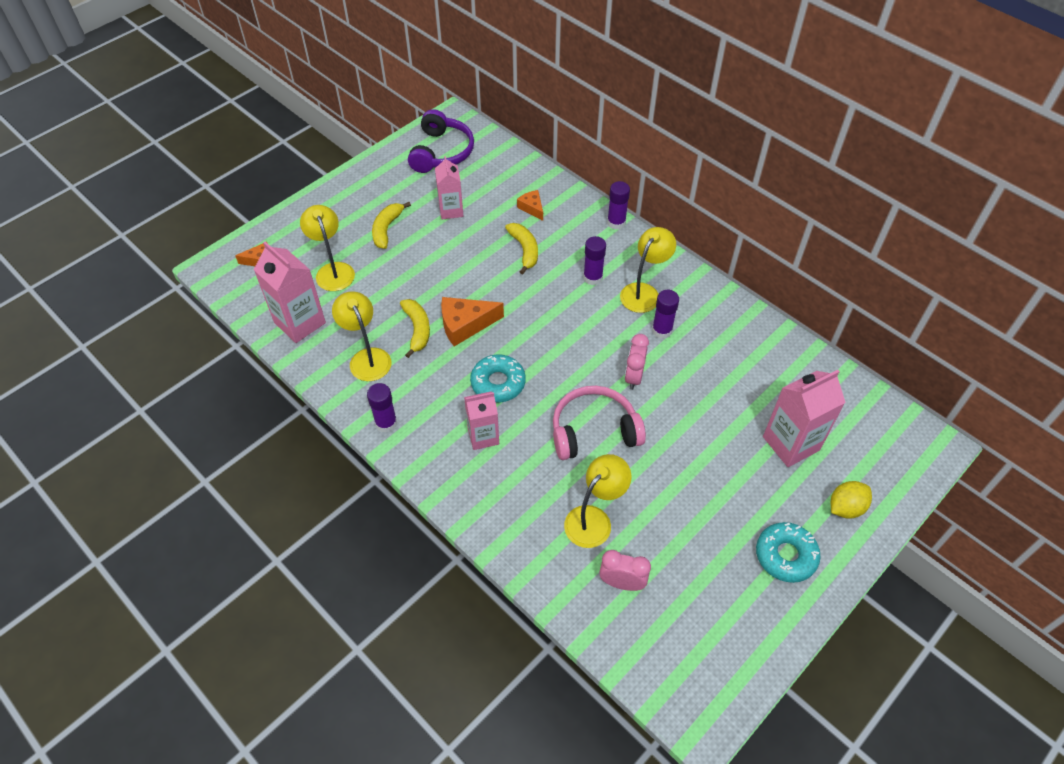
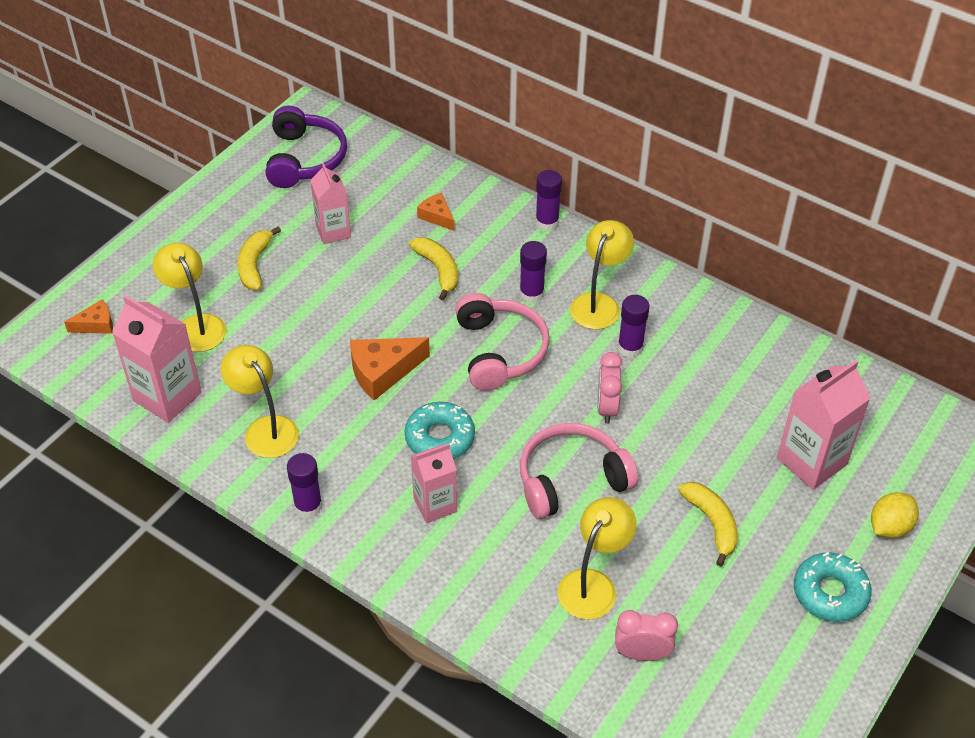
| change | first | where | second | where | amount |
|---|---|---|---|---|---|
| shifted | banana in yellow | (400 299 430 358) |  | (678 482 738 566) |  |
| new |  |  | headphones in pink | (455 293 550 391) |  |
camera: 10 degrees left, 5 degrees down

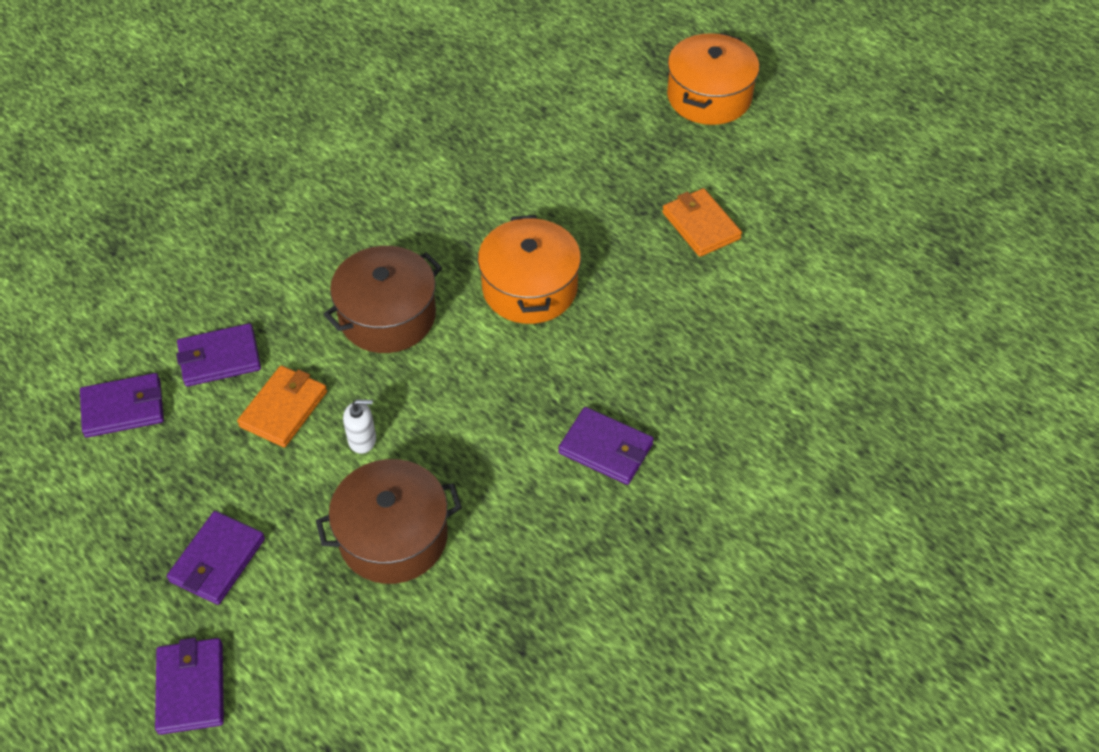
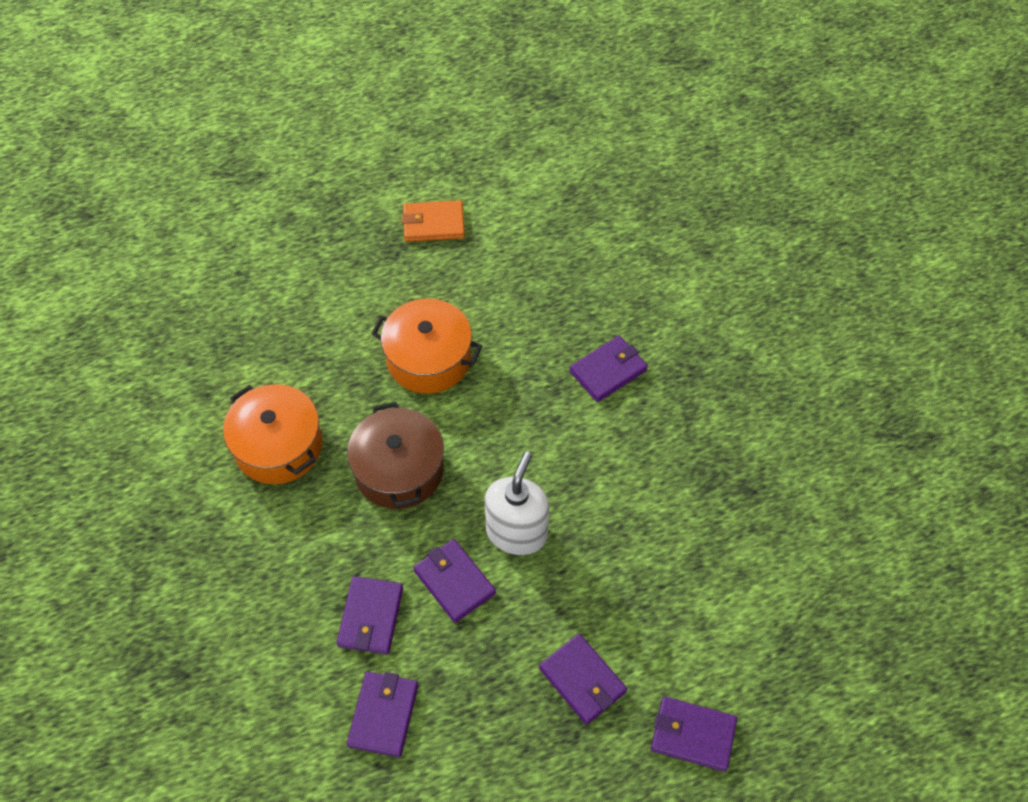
| change | first | where | second | where | amount |
|---|---|---|---|---|---|
| repainted | wallet in orange | (237 365 327 447) | wallet in purple | (413 539 496 623) |  |
| gone | pot in brown | (316 459 462 584) |  |  |  |
| scaled | soap dispenser in white | (343 400 376 454) |  | (485 452 549 555) | x1.99 |
| shifted | pot in orange | (667 33 759 125) |  | (223 384 322 484) |  |
camera: 65 degrees left, 5 degrees up

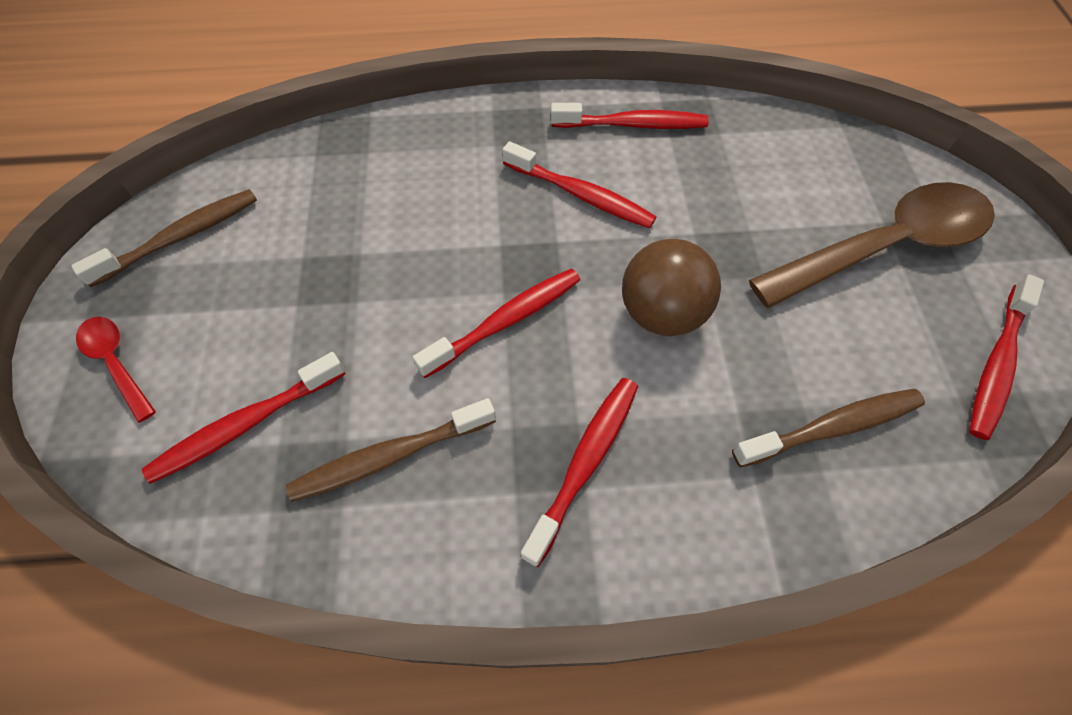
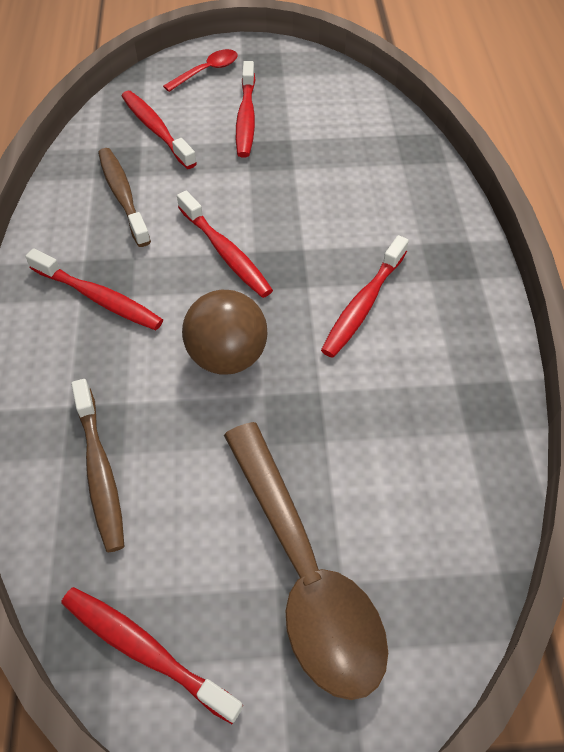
| change | first | where | second | where | amount |
|---|---|---|---|---|---|
| gone | toothbrush in brown | (71 189 257 287) |  |  |  |
| shifted | toothbrush in red | (551 103 709 129) |  | (236 61 255 158) |  |
camera: 90 degrees right, 5 degrees down

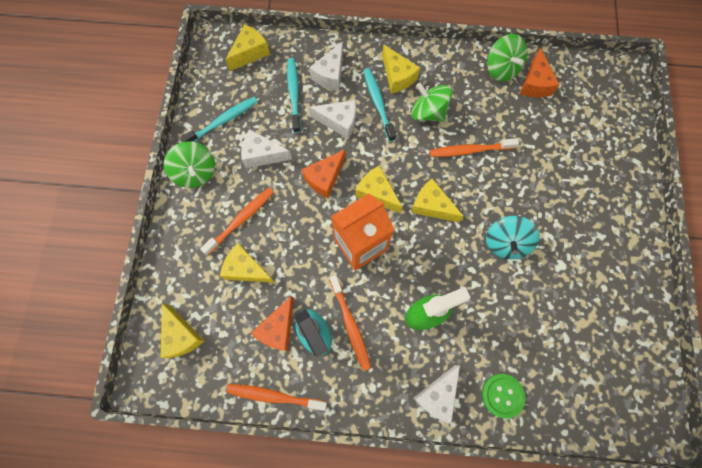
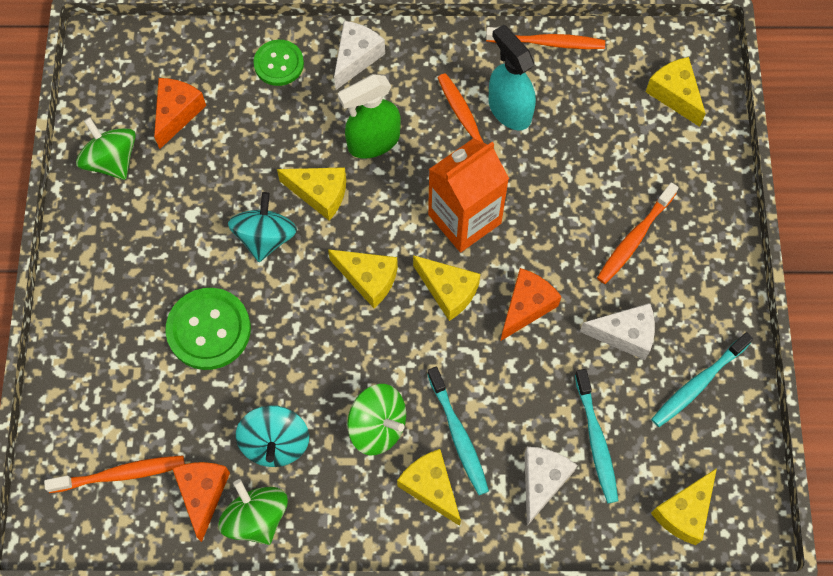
| change | first | where | second | where | amount |
|---|---|---|---|---|---|
| shifted | spinning top in green | (164 141 215 188) |  | (76 117 136 180) |  |
| shifted | cheese in yellow | (220 243 275 283) |  | (277 167 346 221) |  |
| shifted | cheese in orange | (251 296 294 351) |  | (154 78 206 149) |  |
| gone | cheese in white | (309 100 356 139) |  |  |  |
| shifted | toothbrush in orange | (430 138 519 157) |  | (44 455 185 493) |  |
| new |  |  | button in green | (166 288 251 370) |  |
| new |  |  | spinning top in turquoise | (236 405 309 467) |  |
camera: 175 degrees right, 5 degrees down

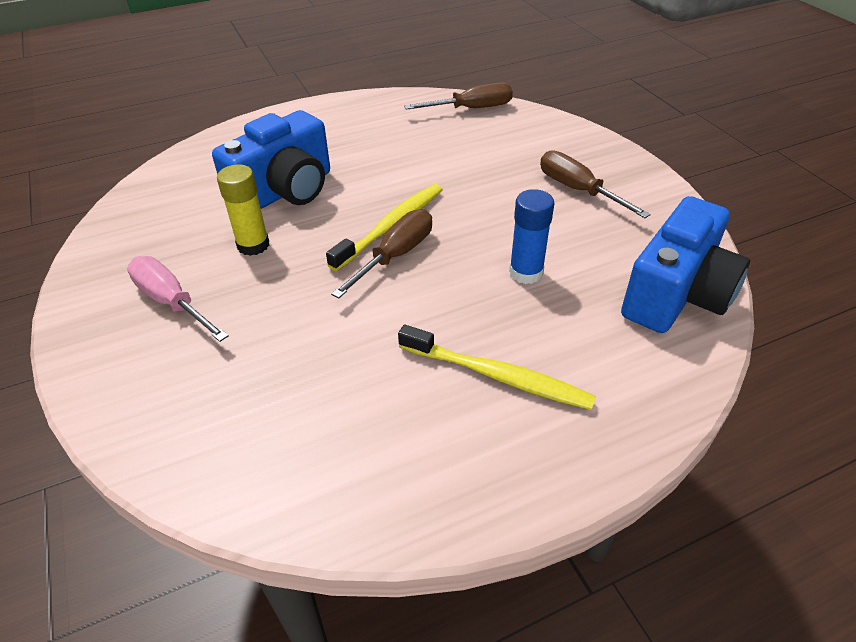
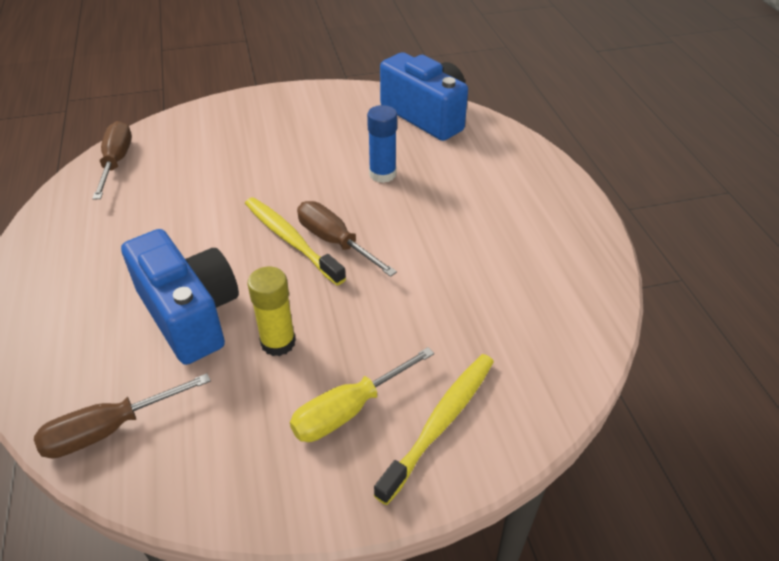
| change | first | where | second | where | amount |
|---|---|---|---|---|---|
| repainted | screwdriver in pink | (127 256 229 342) | screwdriver in yellow | (290 347 434 442) |  |
| shifted | toothbrush in yellow | (398 325 596 410) |  | (374 354 494 505) |  |
| shifted | screwdriver in brown | (540 150 651 218) |  | (34 373 211 459) |  |
camera: 80 degrees left, 0 degrees up

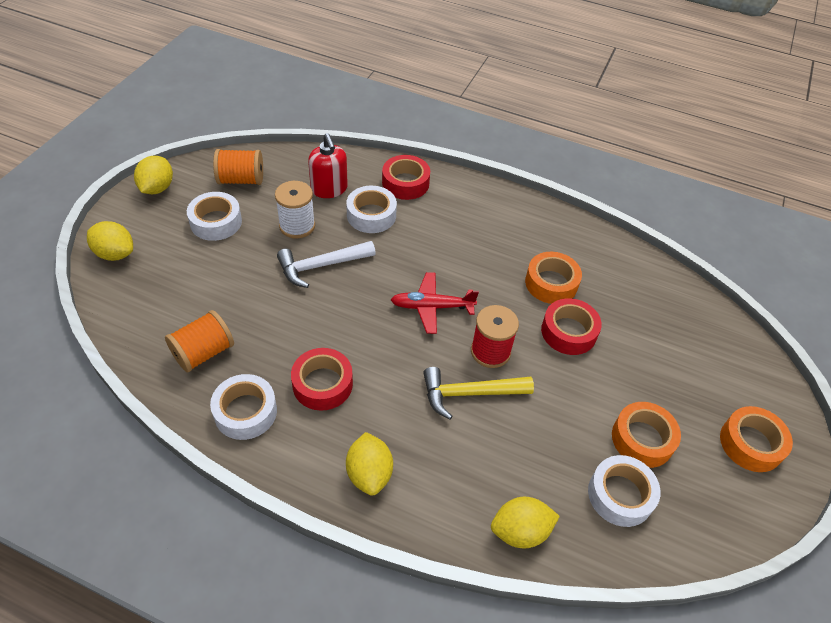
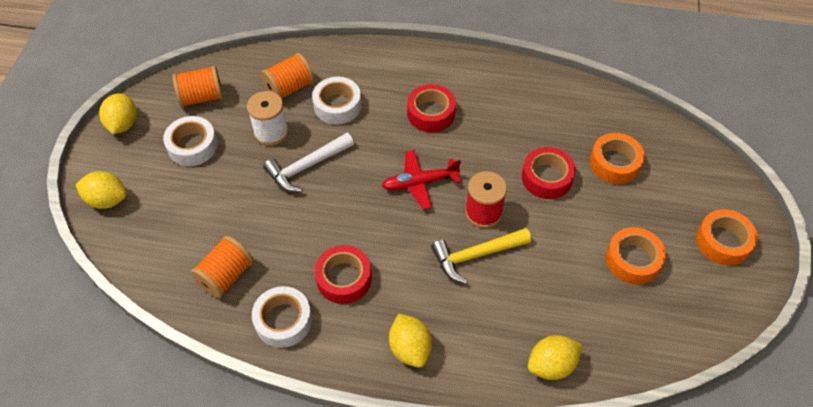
| change | first | where | second | where | amount |
|---|---|---|---|---|---|
| swapped | soap dispenser in red | (308 133 348 198) | spool in orange | (261 53 314 98) |  |
| shifted | tape in red | (382 155 430 200) |  | (407 84 456 132) |  |
| shifted | tape in orange | (525 252 582 304) |  | (590 133 645 184) |  |
| gone | tape in white | (588 455 661 527) |  |  |  |
camera: 10 degrees left, 5 degrees up

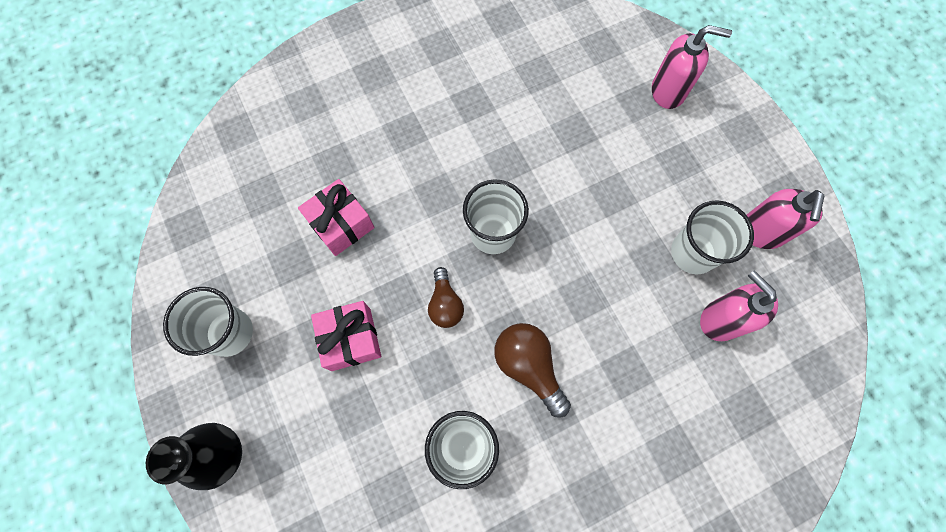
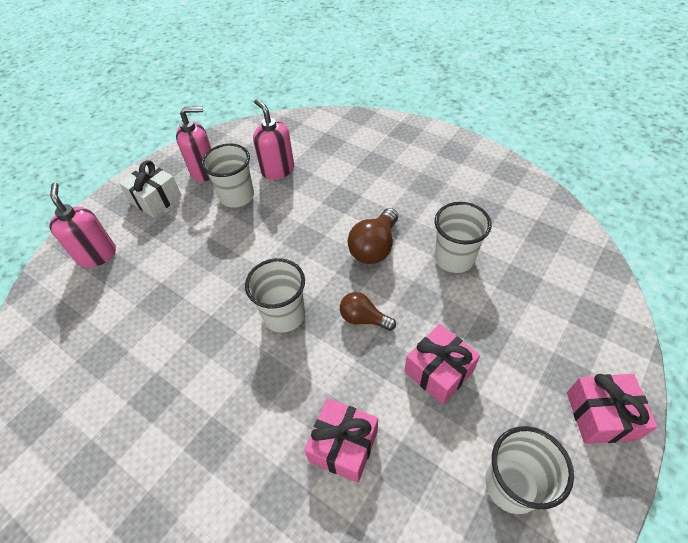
| change | first | where | second | where | amount |
|---|---|---|---|---|---|
| swapped | vase in black | (146 423 242 490) | gift in pink | (567 374 658 444) |  |
| rotated | light bulb in brown | (428 267 464 328) |  | (340 292 396 331) | 120 degrees counterclockwise |
| rotated | soap dispenser in pink | (700 270 778 341) |  | (253 99 294 180) | 120 degrees clockwise |
| new |  |  | gift in white | (119 160 182 218) |  |
camera: 115 degrees left, 20 degrees down

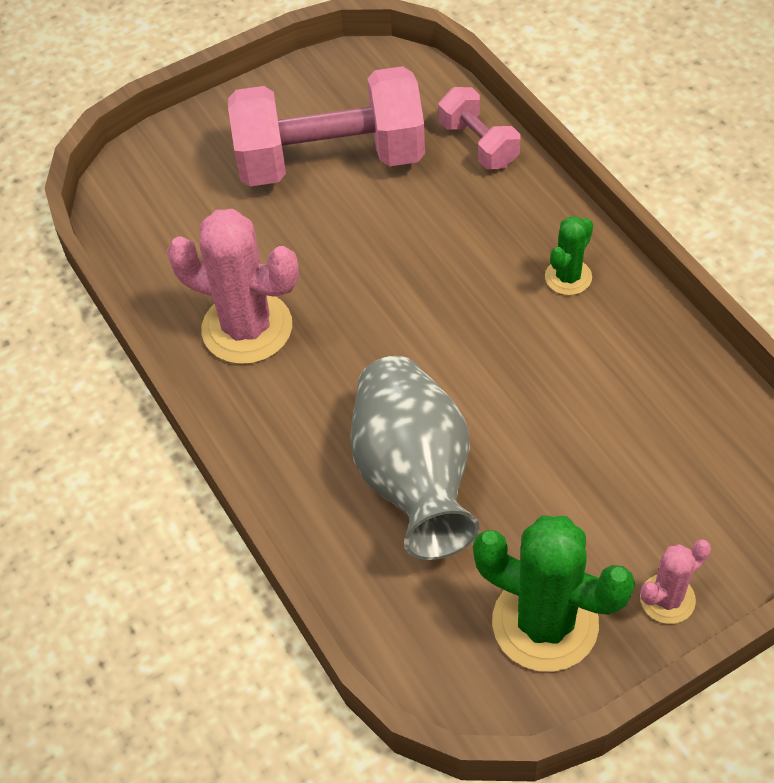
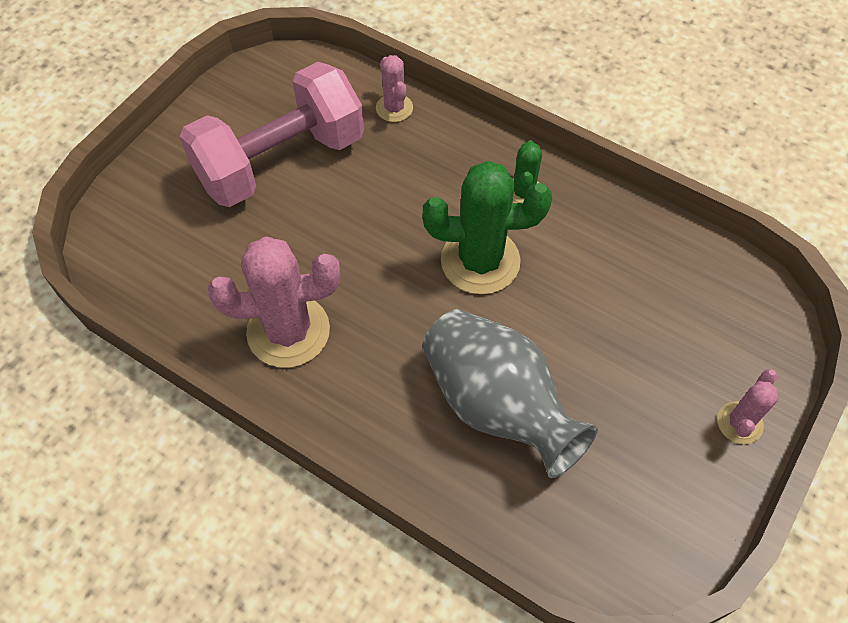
| change | first | where | second | where | amount |
|---|---|---|---|---|---|
| swapped | dumbbell in pink | (438 87 521 169) | cactus in pink | (376 55 413 122) |  |
| shifted | cactus in green | (473 516 635 672) |  | (423 161 552 294) |  |
camera: 30 degrees left, 5 degrees up

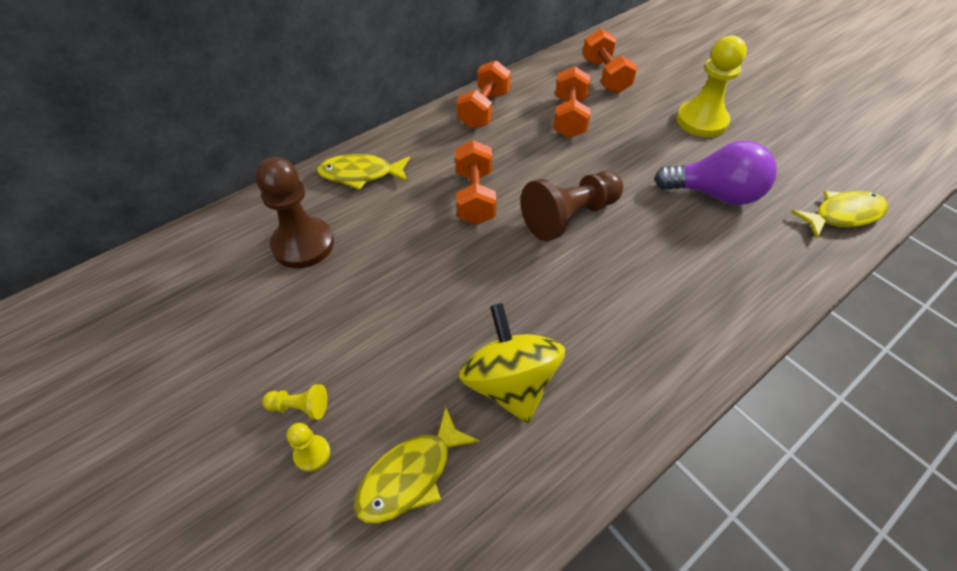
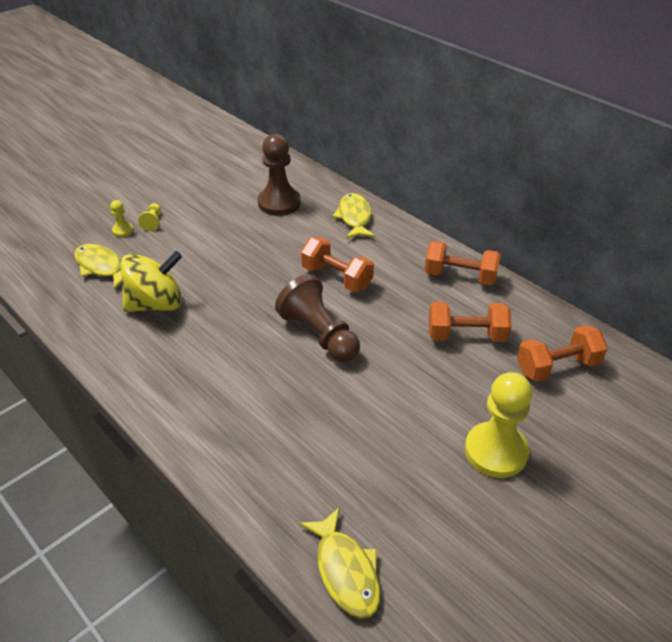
| change | first | where | second | where | amount |
|---|---|---|---|---|---|
| rotated | dumbbell in orange | (455 140 496 225) |  | (301 237 374 292) | 45 degrees clockwise |
| gone | light bulb in purple | (654 141 777 205) |  |  |  |
camera: 85 degrees right, 10 degrees down

